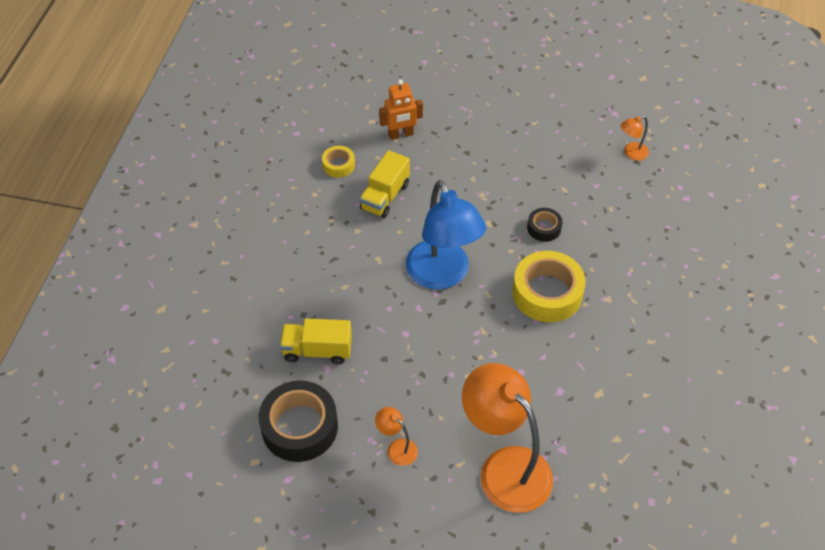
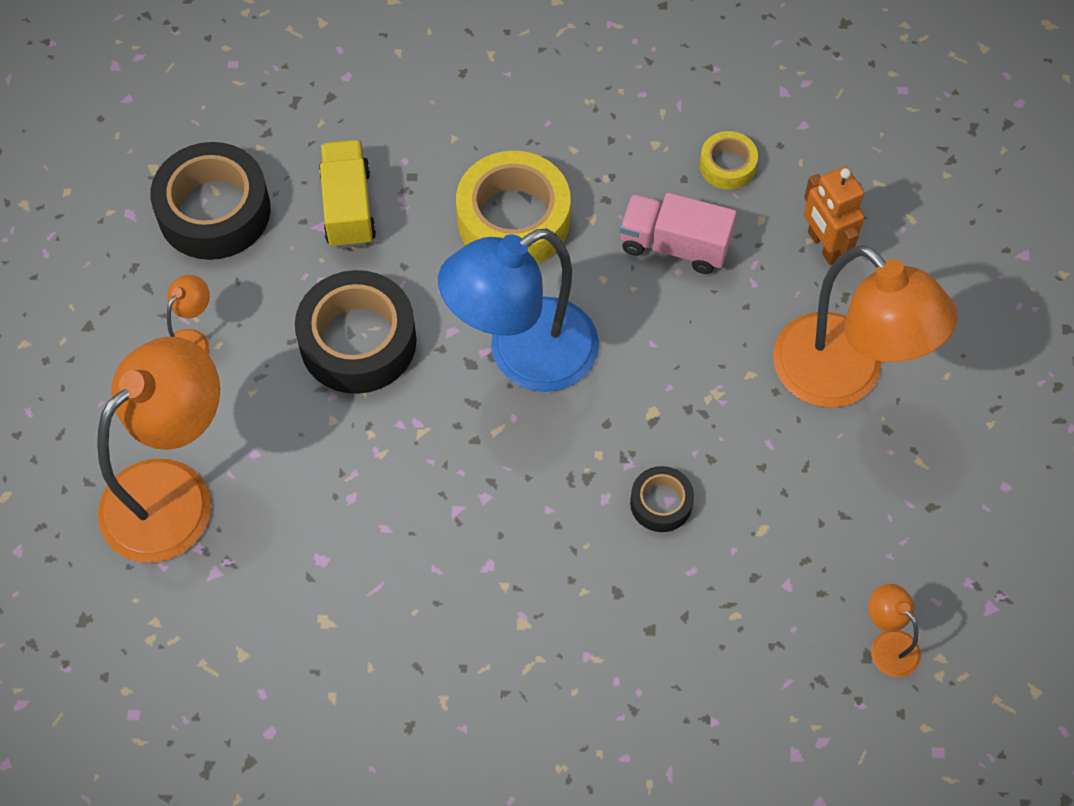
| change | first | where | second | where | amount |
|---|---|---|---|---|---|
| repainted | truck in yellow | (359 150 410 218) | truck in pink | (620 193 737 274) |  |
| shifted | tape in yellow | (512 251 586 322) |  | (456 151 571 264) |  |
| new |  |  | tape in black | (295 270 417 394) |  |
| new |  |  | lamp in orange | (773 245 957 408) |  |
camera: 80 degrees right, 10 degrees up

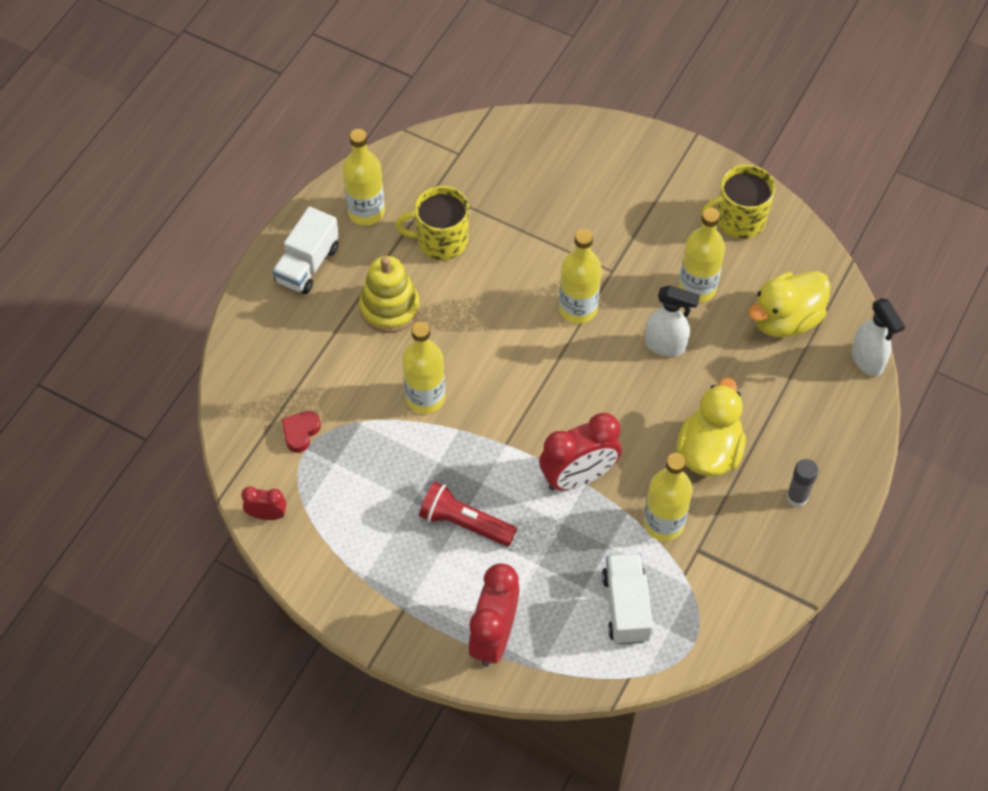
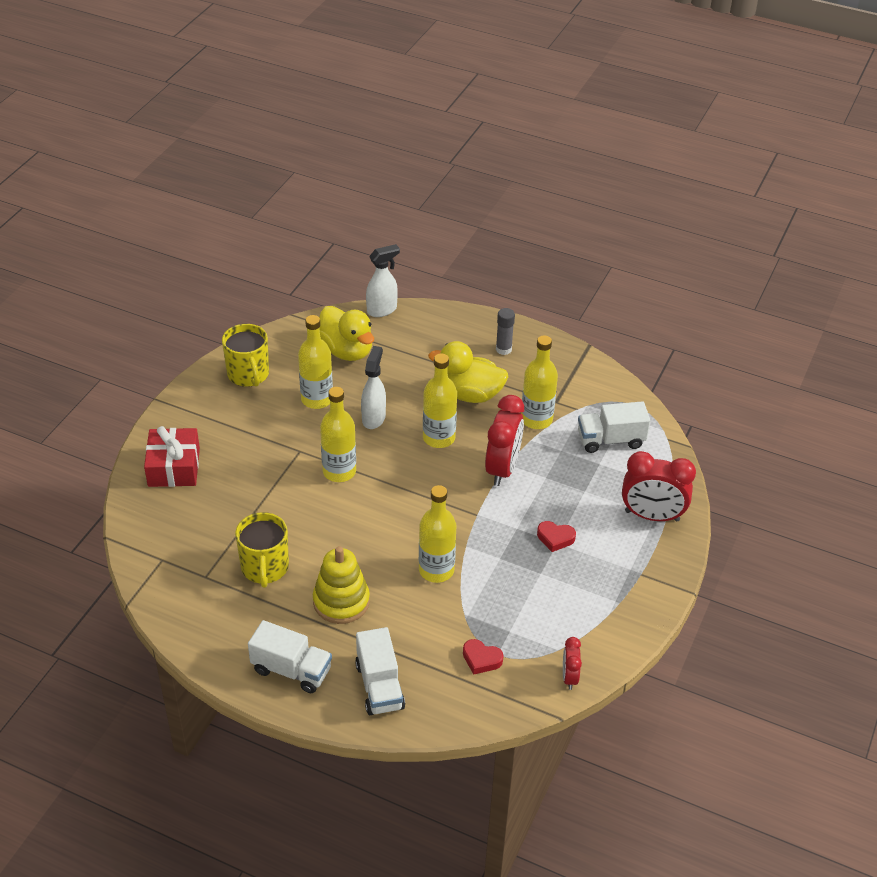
| change | first | where | second | where | amount |
|---|---|---|---|---|---|
| shifted | bottle in yellow | (342 129 385 226) |  | (423 353 457 448) |  |
| swapped | flashlight in red | (419 482 517 546) | heart in red | (537 521 576 552) |  |
| rotated | clock in red | (539 413 622 490) |  | (485 395 524 486) | 45 degrees clockwise |
| new |  |  | gift in red | (144 426 200 487) |  |
| new |  |  | truck in white | (355 627 405 715) |  |
camera: 95 degrees left, 15 degrees down

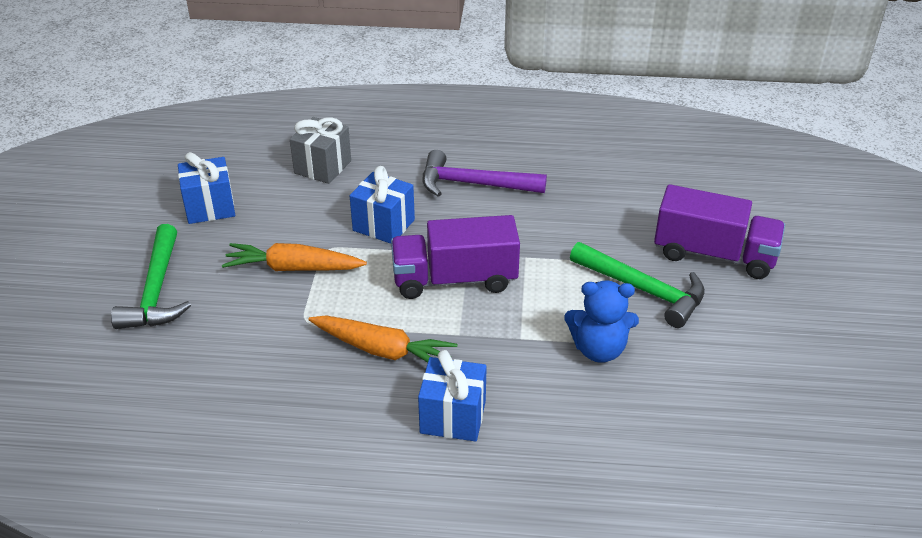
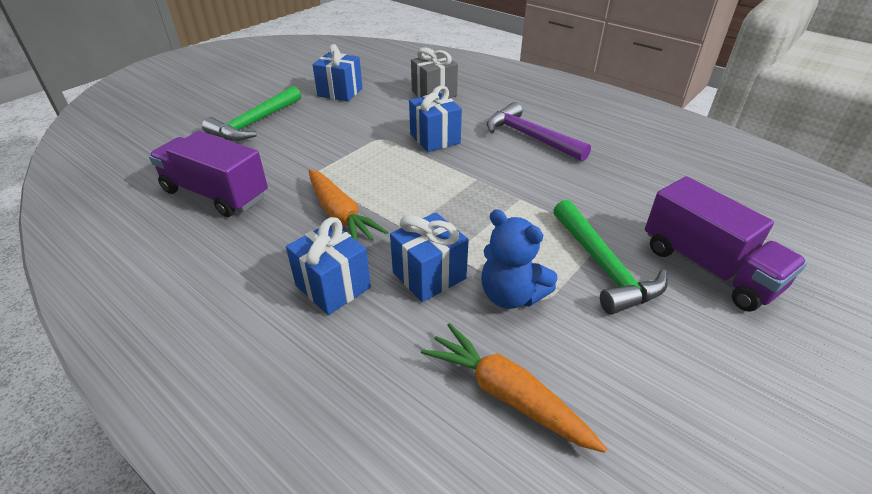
| change | first | where | second | where | amount |
|---|---|---|---|---|---|
| shifted | carrot in orange | (222 243 367 271) |  | (421 323 607 453) |  |
| shifted | truck in purple | (391 215 520 299) |  | (149 131 268 217) |  |
| new |  |  | gift in blue | (390 213 469 302) |  |
camera: 35 degrees right, 0 degrees up

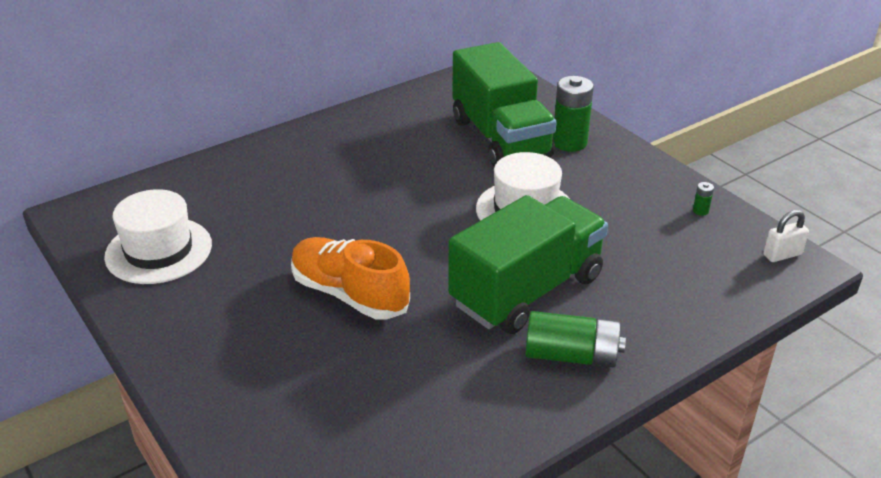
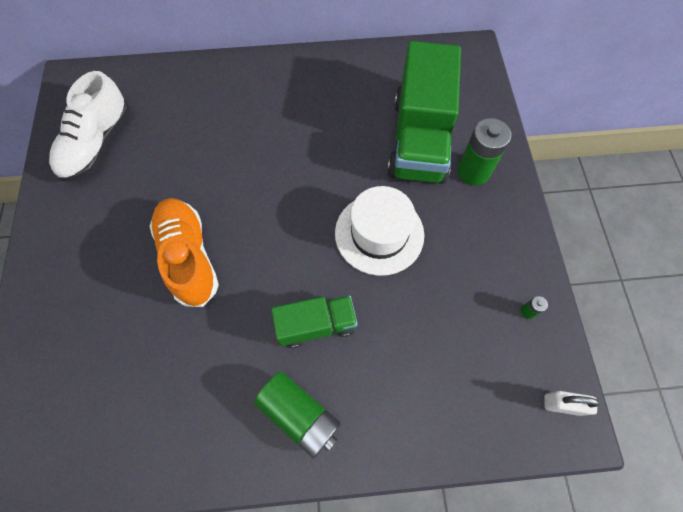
| change | first | where | second | where | amount |
|---|---|---|---|---|---|
| swapped | hat in white | (104 189 212 284) | shoe in white | (49 71 130 181) |  |
| scaled | truck in green | (448 195 608 334) |  | (271 295 358 348) | x0.54 |
camera: 30 degrees right, 30 degrees up

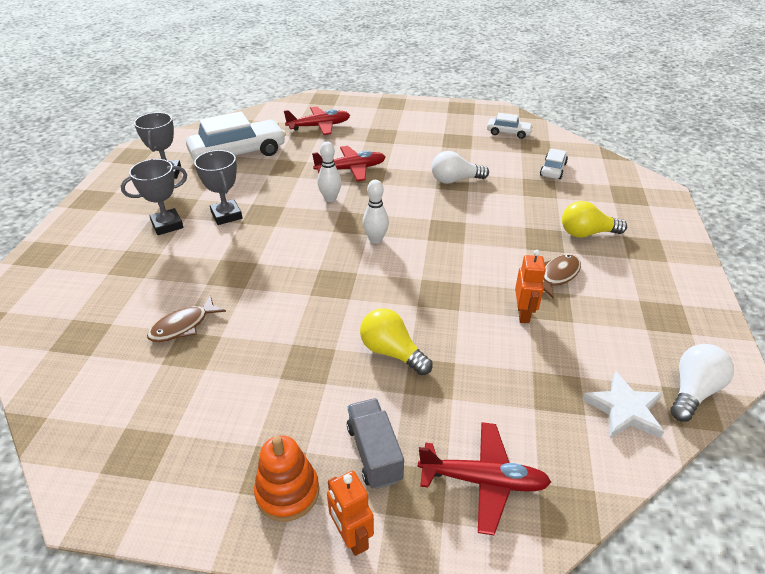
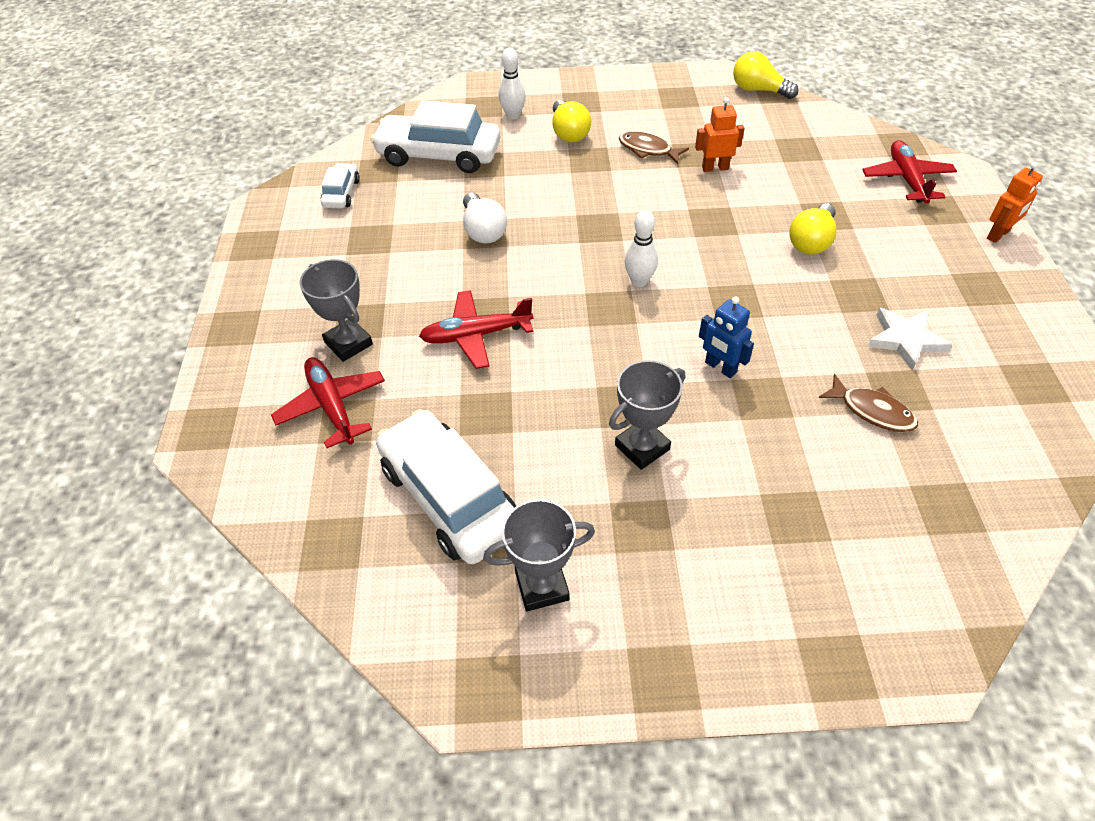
| change | first | where | second | where | amount |
|---|---|---|---|---|---|
| shifted | trophy in grey | (121 159 187 235) |  | (300 259 373 362) |  |
| gone | stacking toy in orange | (254 435 319 522) |  |  |  |
| rotated | plane in red | (312 146 386 181) |  | (419 290 533 369) | 75 degrees counterclockwise |
| shifted | bowling pin in white | (317 141 342 202) |  | (499 48 526 119) |  |
| gone | truck in grey | (347 398 404 489) |  |  |  |
| scaled | car in white | (540 149 568 179) |  | (371 100 501 173) | x2.02 |
| shifted | star in white | (582 371 664 438) |  | (867 307 952 371) |  |
| repainted | light bulb in white | (670 344 734 422) | light bulb in yellow | (733 51 798 99) |  |
| new |  |  | robot in blue | (699 296 754 378) |  |
camera: 100 degrees left, 10 degrees up

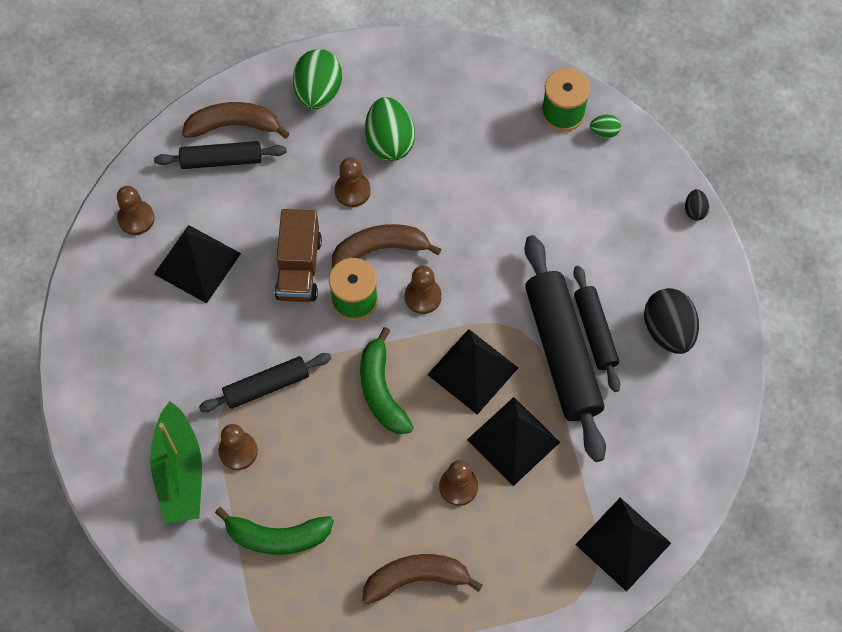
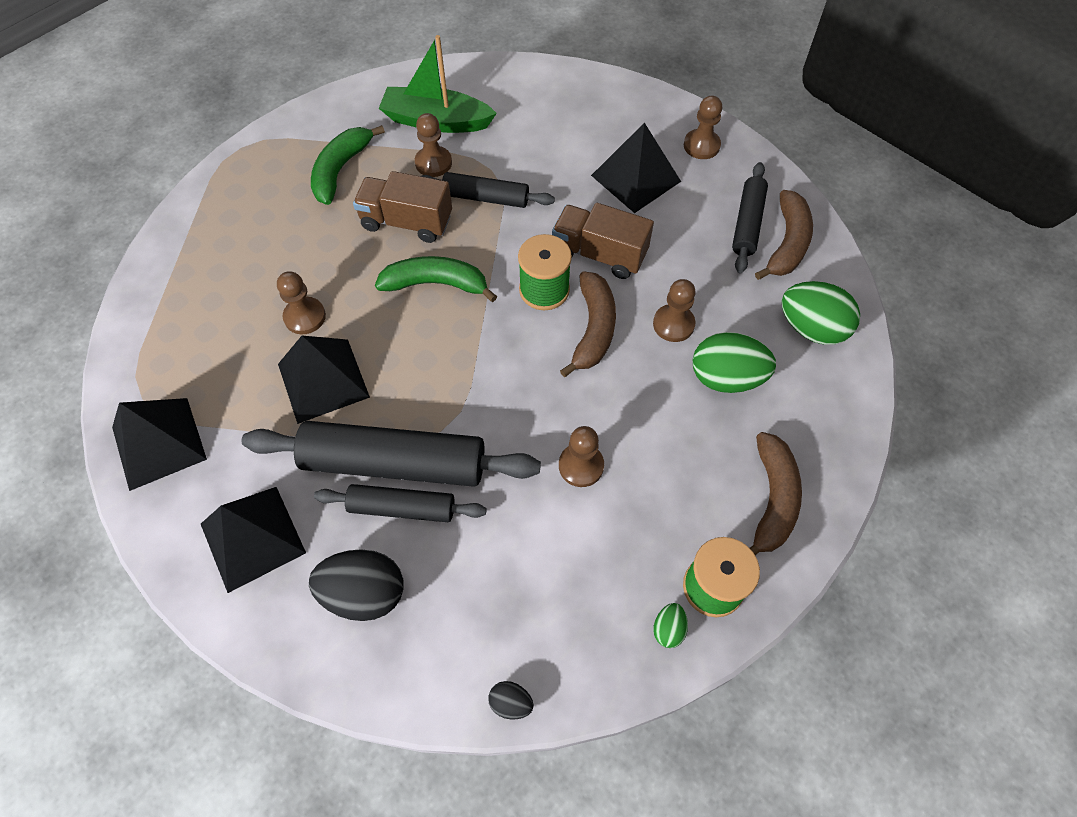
| change | first | where | second | where | amount |
|---|---|---|---|---|---|
| rotated | rolling pin in black | (199 353 331 412) |  | (421 172 555 208) | 75 degrees counterclockwise |
| shifted | banana in brown | (362 554 483 604) |  | (750 432 802 555) |  |
| shifted | pawn in brown | (404 265 442 314) |  | (559 426 604 487) |  |
| shifted | pyramid in black | (427 329 518 415) |  | (201 487 306 593) |  |
| new |  |  | truck in brown | (353 171 452 243) |  |
camera: 110 degrees right, 5 degrees down

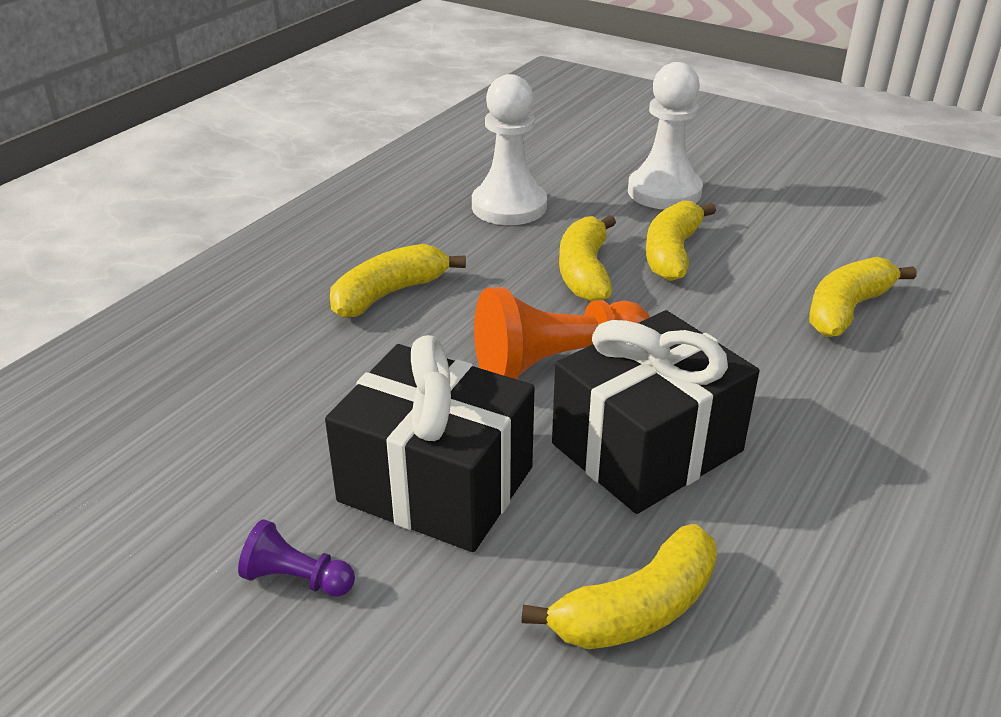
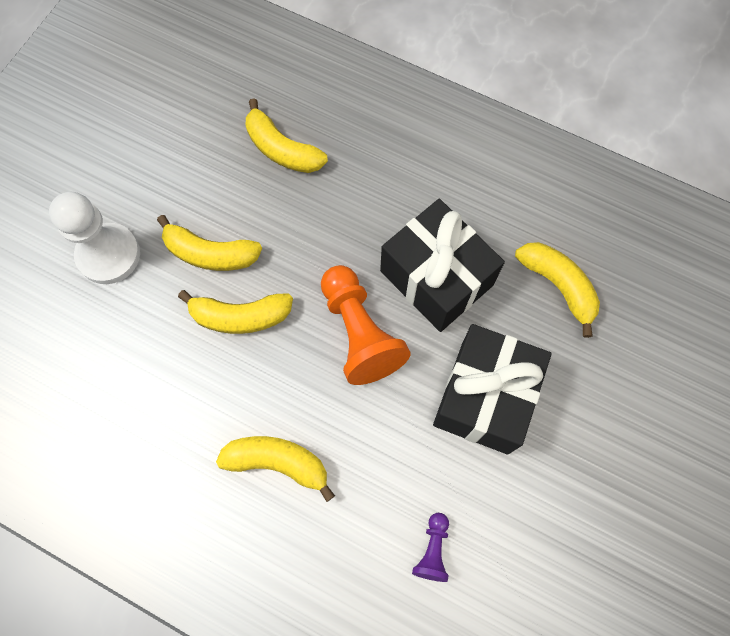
| change | first | where | second | where | amount |
|---|---|---|---|---|---|
| shifted | pawn in purple | (238 519 355 597) |  | (412 513 449 582) |  |
| rotated | banana in yellow | (330 244 466 318) |  | (216 436 335 502) | 150 degrees clockwise |
| gone | pawn in white | (472 74 547 225) |  |  |  |
camera: 95 degrees left, 35 degrees up

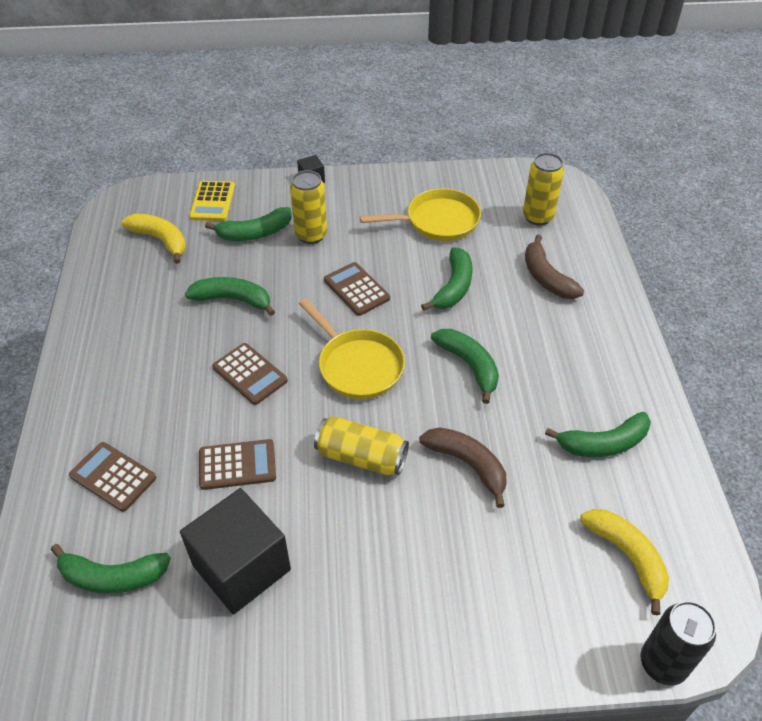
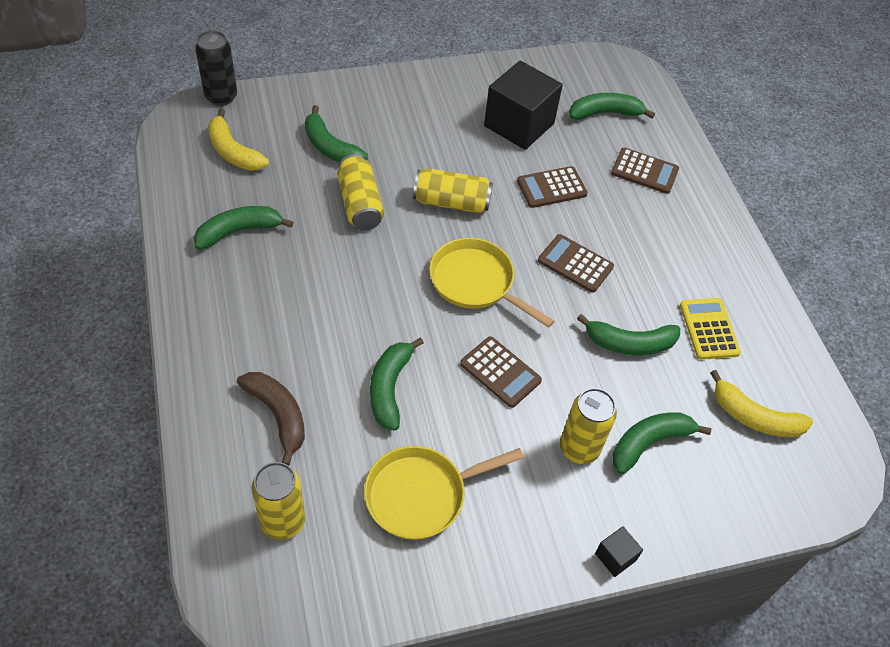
| change | first | where | second | where | amount |
|---|---|---|---|---|---|
| shifted | calculator in yellow | (189 181 235 221) |  | (680 298 741 359) |  |
| swapped | banana in brown | (419 427 507 508) | can in yellow | (337 154 384 230) |  |
| shifted | banana in green | (431 329 499 404) |  | (305 105 368 162) |  |
camera: 165 degrees right, 5 degrees up

